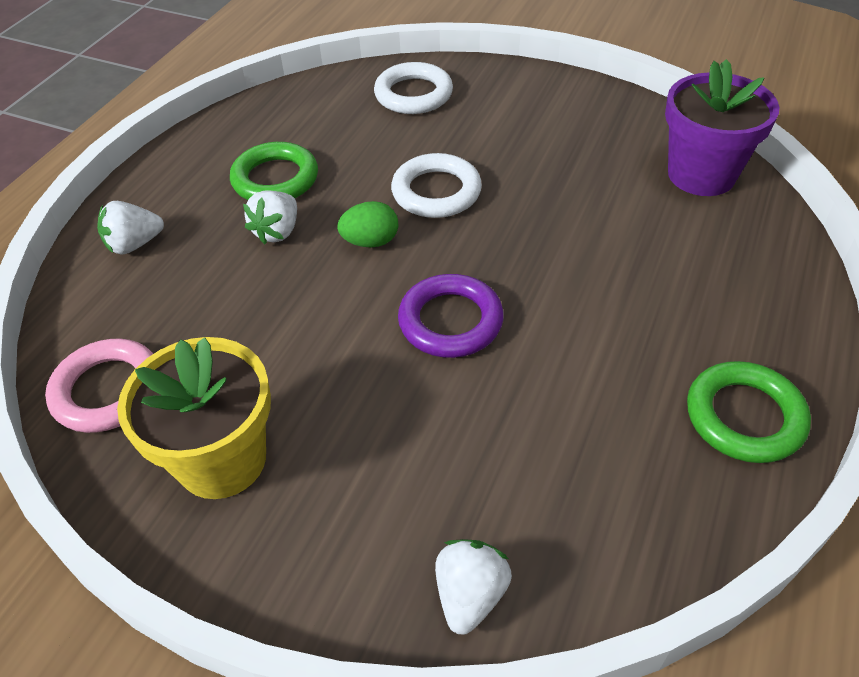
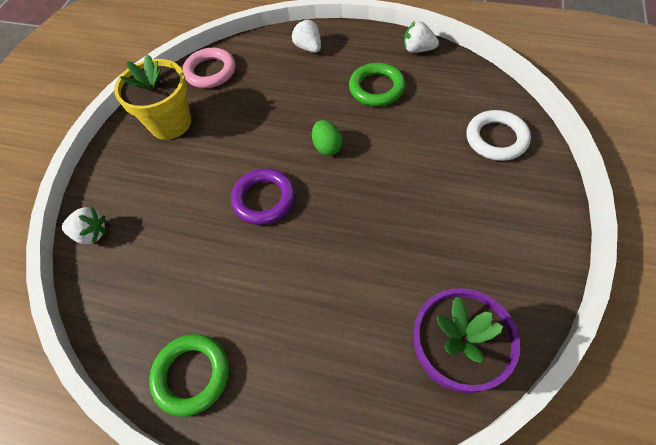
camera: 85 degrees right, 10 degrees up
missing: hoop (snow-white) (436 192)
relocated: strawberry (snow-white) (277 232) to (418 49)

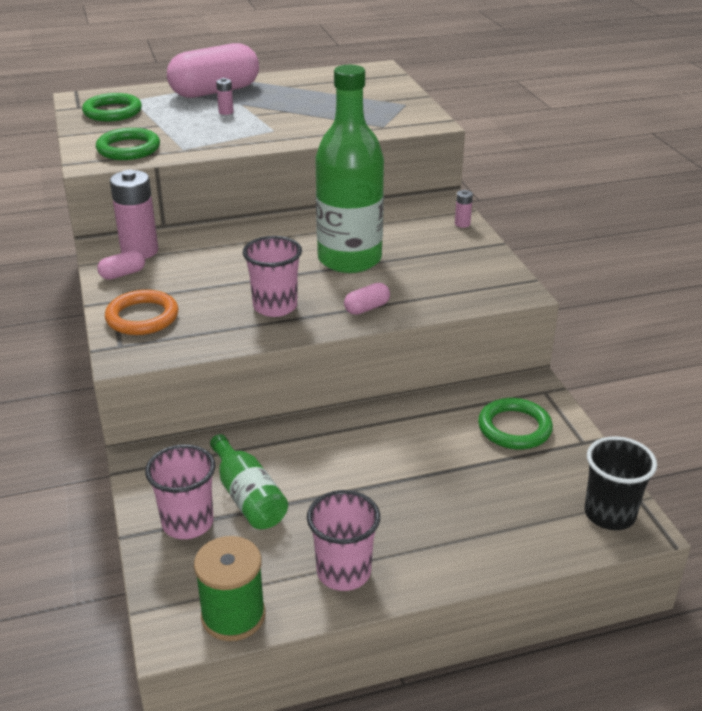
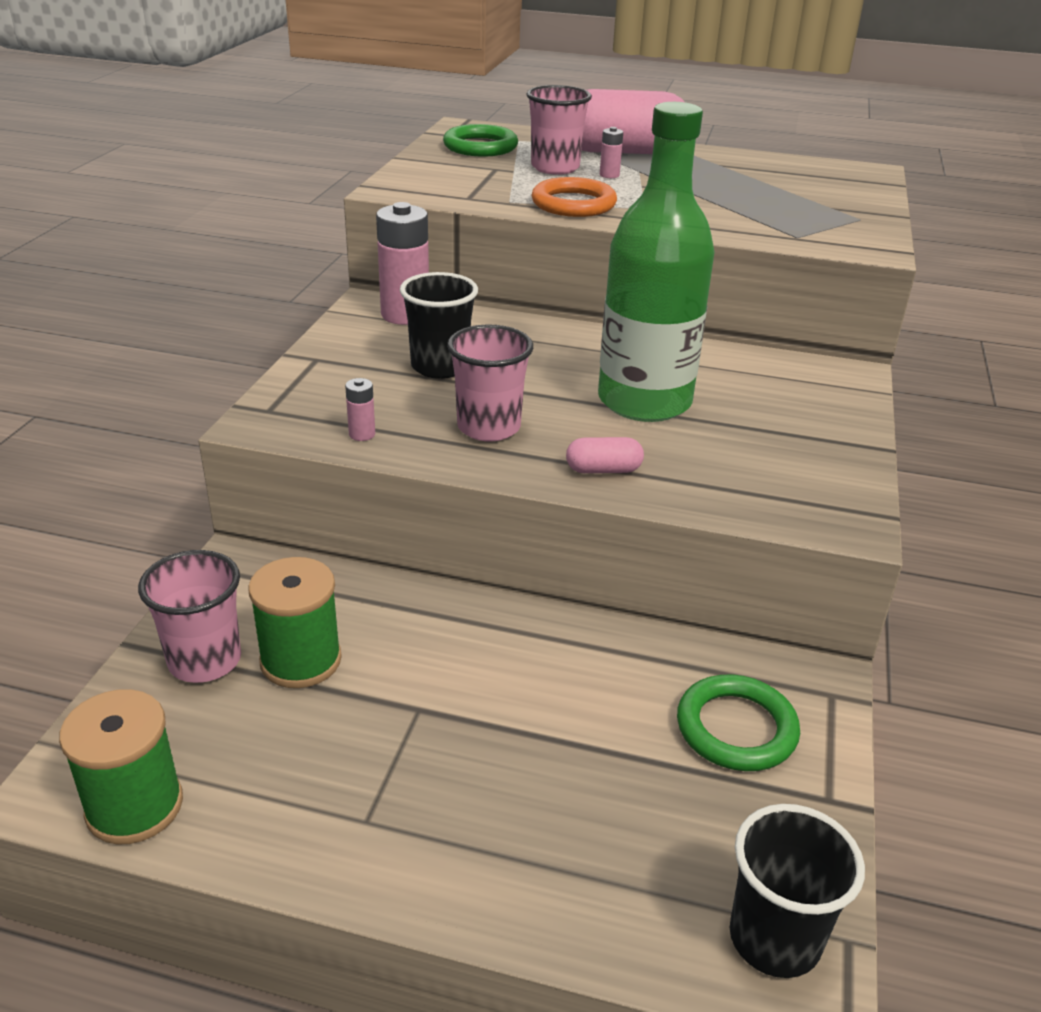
camera: 30 degrees right, 0 degrees up
missing: hoop (emerald) (128 149); pill shape (rosy) (122 274)
appeared: beaker (ebony) (440 367)
relocated: hoop (bright orange) (142 317) to (573 204); beaker (rosy) (343 572) to (555 168); power cell (rosy) (462 224) to (362 434)
exchanged: drink bottle (emerald) (248 497) to reel of thread (emerald) (301 660)

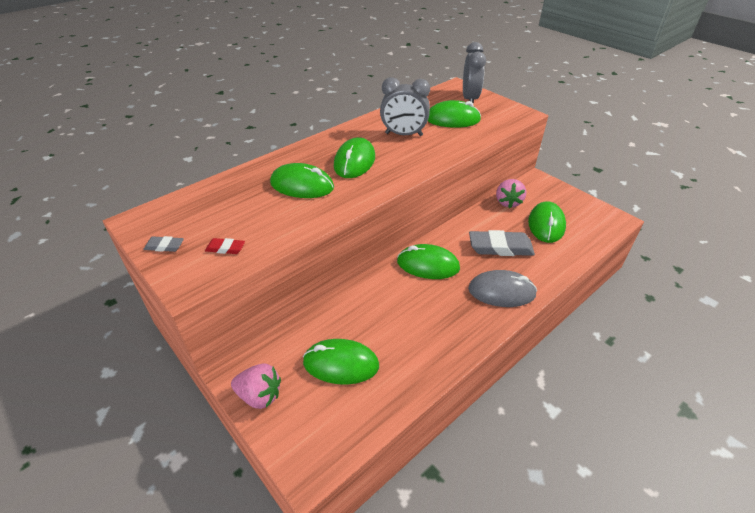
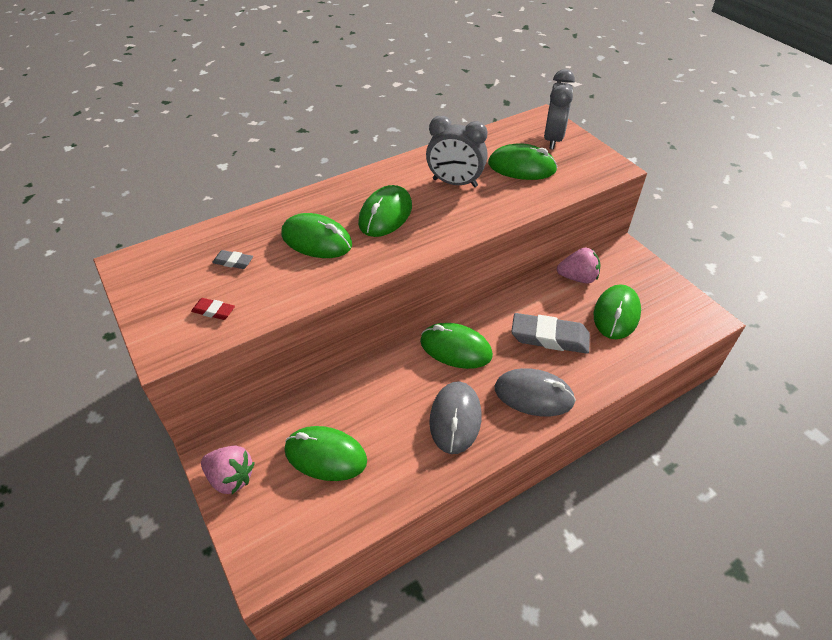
camera: 10 degrees right, 5 degrees up
appeared: computer mouse (grey) (455 419)
relocated: eraser (grey) (164 246) to (233 262)
spun: strawberry (rosy) (508 202) = (577 278) 105 degrees counterclockwise

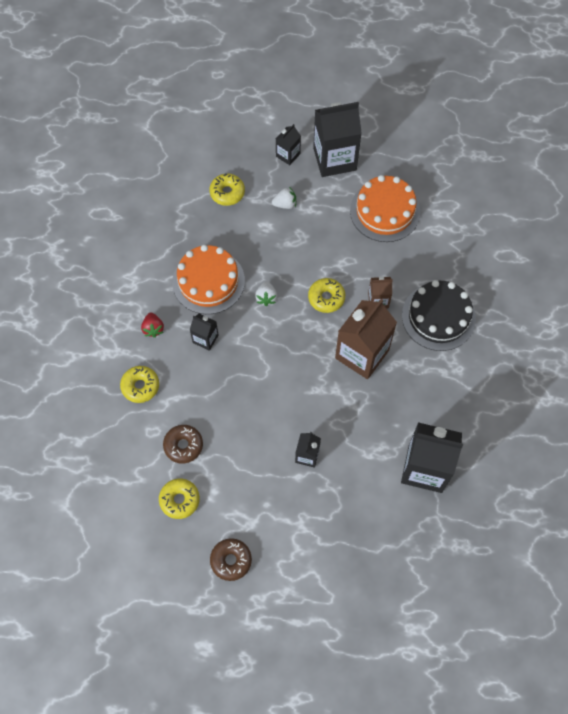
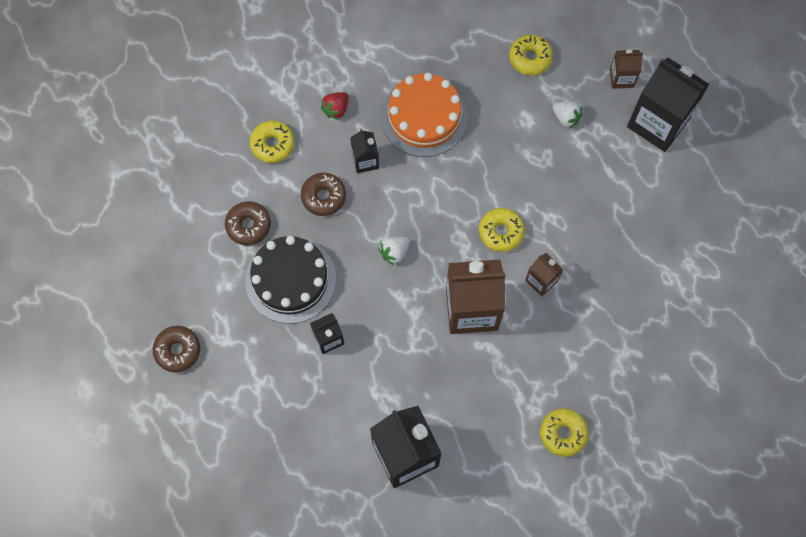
camera: 50 degrees right, 5 degrees up
missing: cake (bright orange) (385 211)
appeared: donut (brown) (323 197)
relocated: donut (golden) (179 500) to (563 433); strawberry (snow-white) (266 297) to (394 252); cake (ebony) (438 317) to (290 279)
colour: carton (ebony) (288 155) to carton (brown) (621 78)

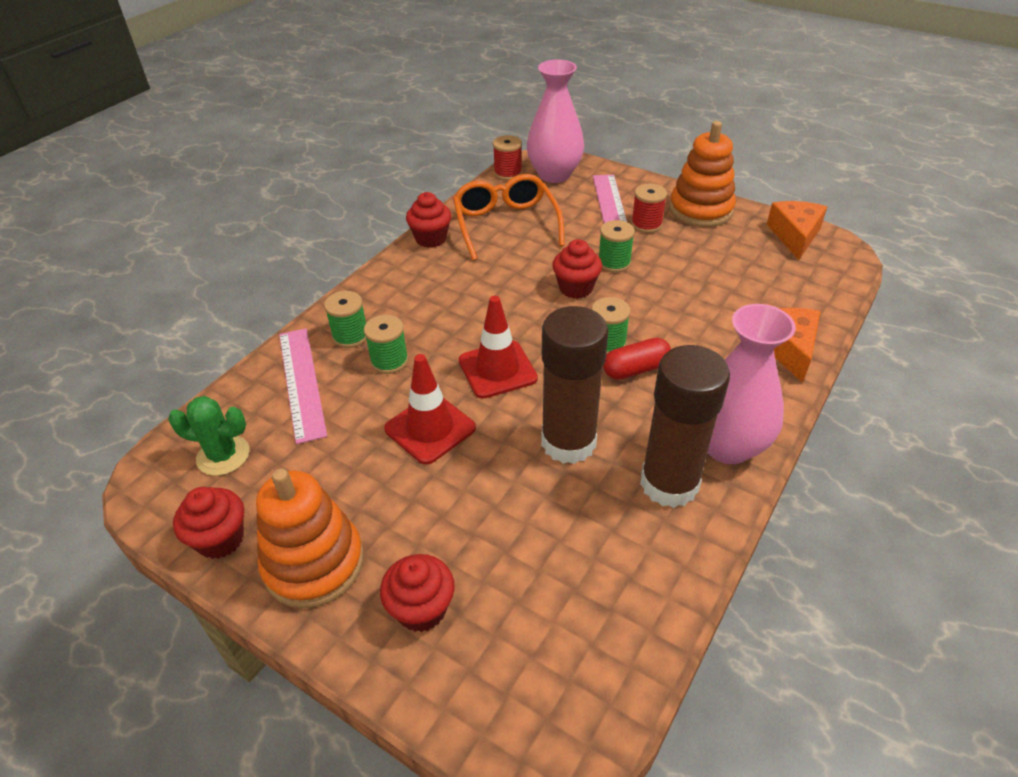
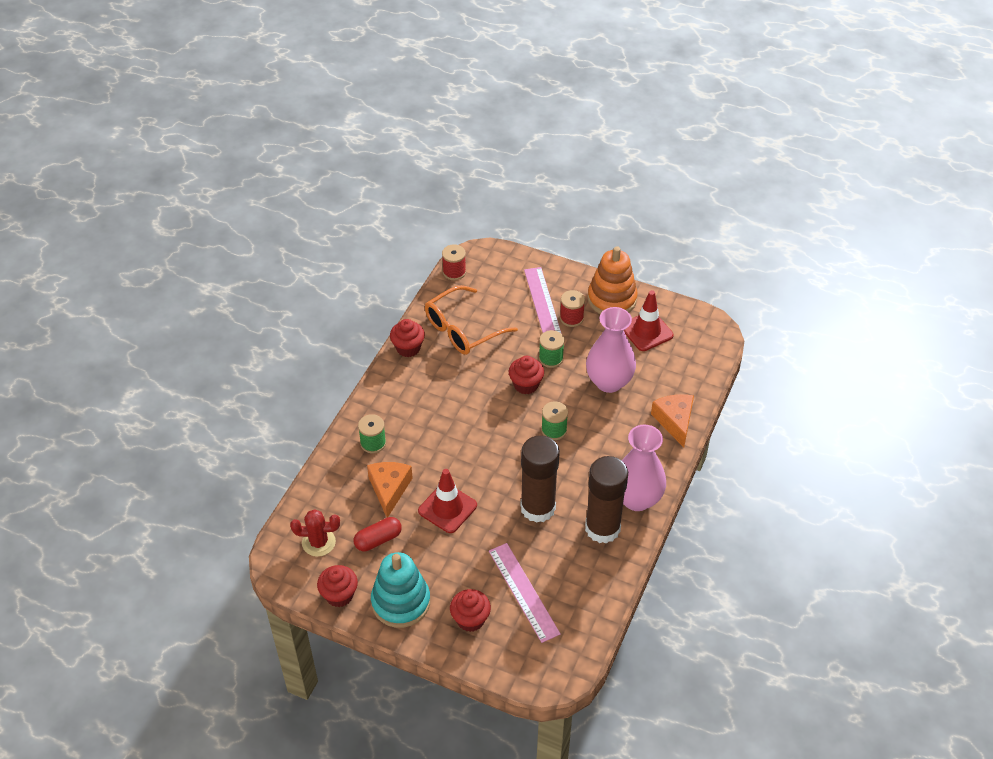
camera: 10 degrees left, 5 degrees up
missing: reel of thread (emerald) (389 361)
relocated: straightedge (rosy) (302 382) to (523 591); road cone (red) (497 369) to (646 331); vase (rosy) (554 175) to (609 382); pill shape (red) (635 369) to (378 540); piece of cheese (bright orange) (794 236) to (389 489)
colour: saguaro cactus (emerald) (223 455) to saguaro cactus (red) (318 542); stacking rings (bright orange) (314 563) to stacking rings (teal) (401 602)
spun: spectacles (bright orange) (506 225) = (463 329) 105 degrees counterclockwise

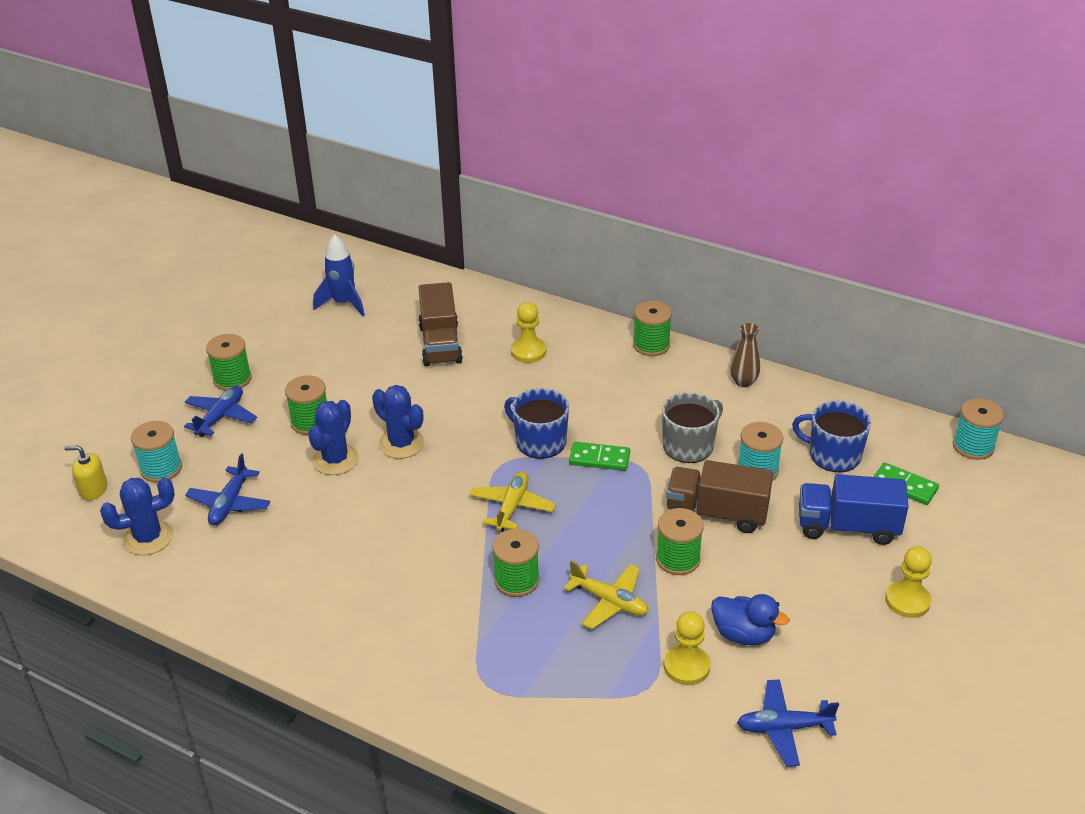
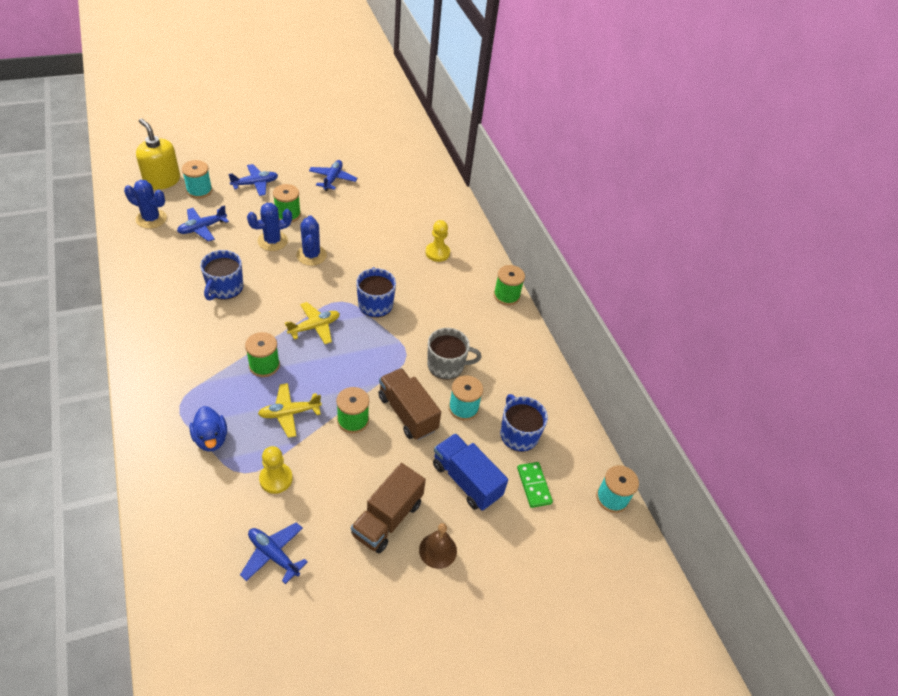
camera: 35 degrees right, 10 degrees up
missing: reel of thread (emerald) (232 379); spaceship (royal blue) (343 303); domino piece (emerald) (599 458); vase (brown) (743 382)
appeared: mug (royal blue) (225 288); toy plane (royal blue) (333 179)
relocated: lorry (brown) (440 344) to (387 518); duck (royal blue) (743 634) to (211 439)
exchanged: pawn (golden) (907 601) to bell (brown) (438 550)
spun: toy plane (golden) (609 601) = (289 413) 90 degrees clockwise
size: soap pump (golden) (93 490) = (162 180) x1.84

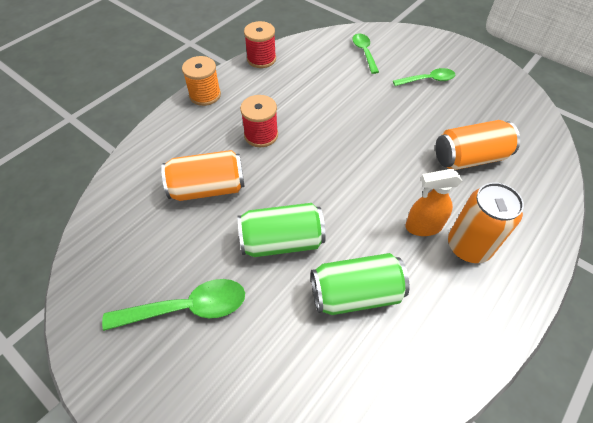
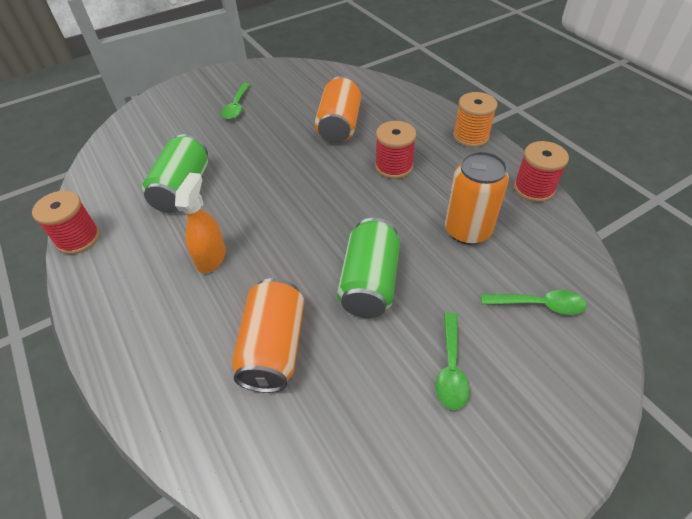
camera: 110 degrees right, 5 degrees down
appeared: reel of thread (red) (78 238)
relocated: tin (emerald) (282 241) to (369 282); tin (bright orange) (468 246) to (467 230)
size: teaspoon (emerald) (187 308) = (236 107) x0.66

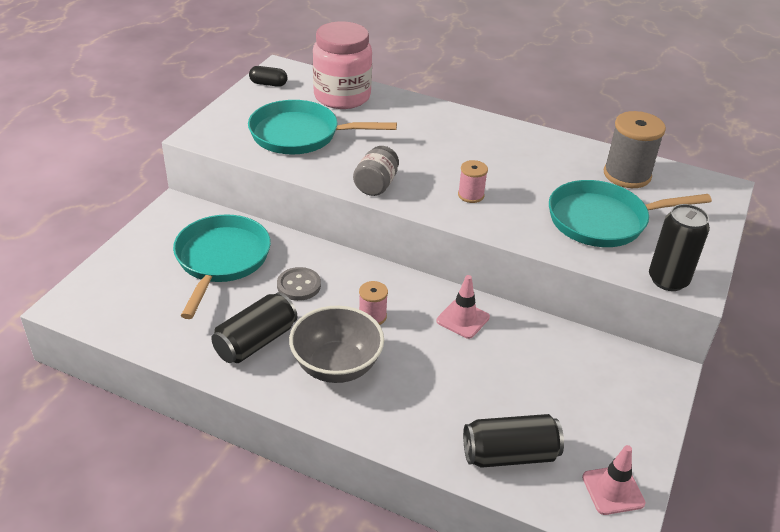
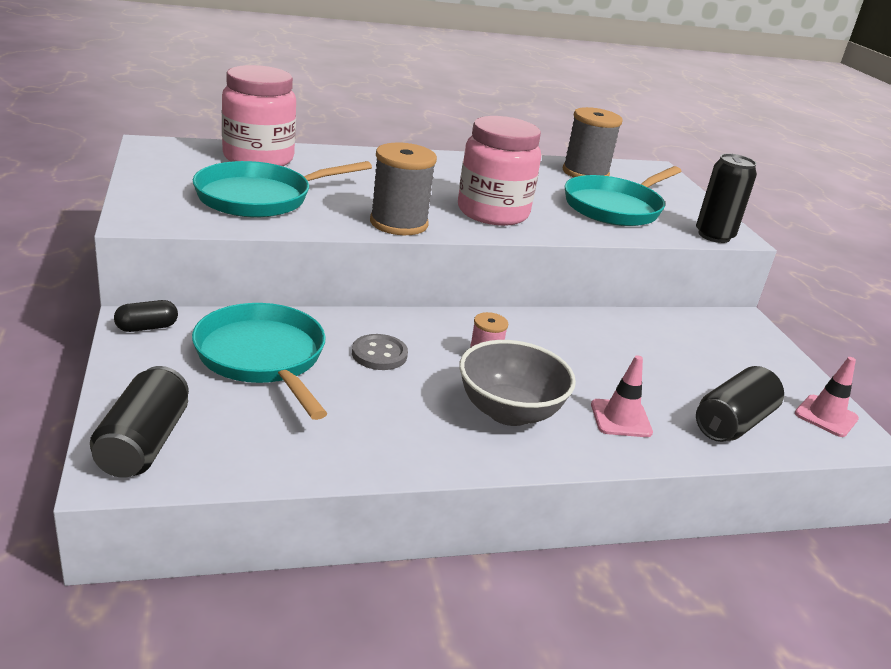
camera: 40 degrees left, 10 degrees down
relocated: tin (ebony) (256 342) to (143 443); pill shape (ebony) (268 84) to (147 327); road cone (rosy) (463 319) to (620 418)
exchanged: jam jar (grey) (376 185) to reel of thread (grey) (399 223); reel of thread (rosy) (471 195) to jam jar (rosy) (492 212)

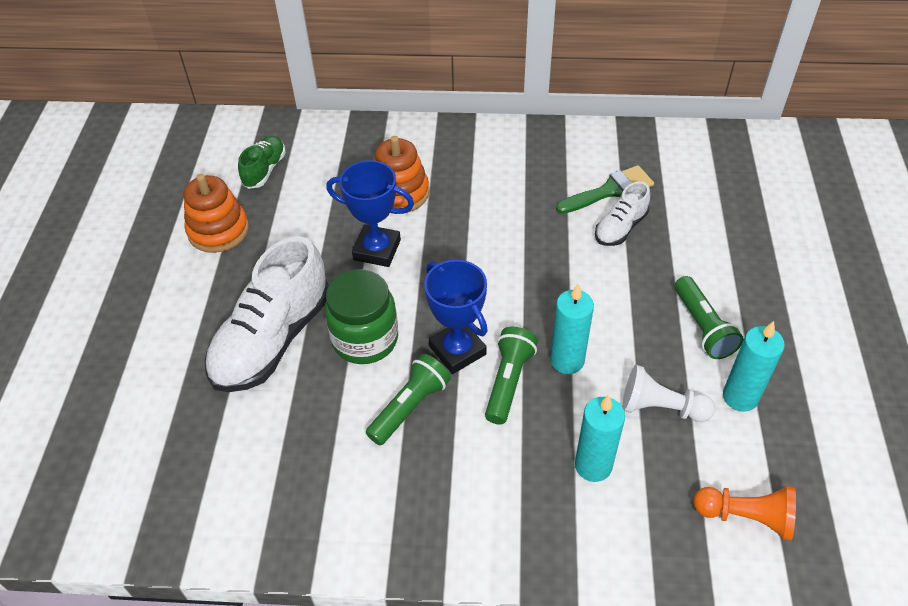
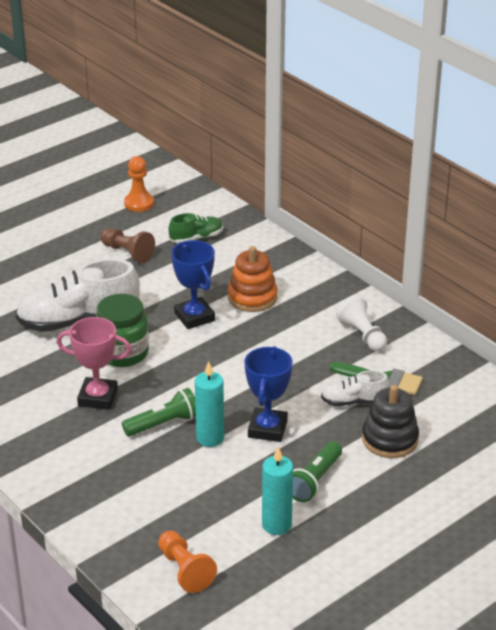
camera: 45 degrees right, 15 degrees down
missing: candle (teal) (593 465)
appeared: pawn (bright orange) (139 203); stacking rings (ebony) (390 439)
relocated: award cup (royal blue) (457 350) to (267 429); pawn (snow-white) (660 407) to (362 335)
exchanged: stacking rings (bright orange) (218 230) to pawn (brown) (128 253); pocket torch (emerald) (410 407) to award cup (rosy) (98 397)

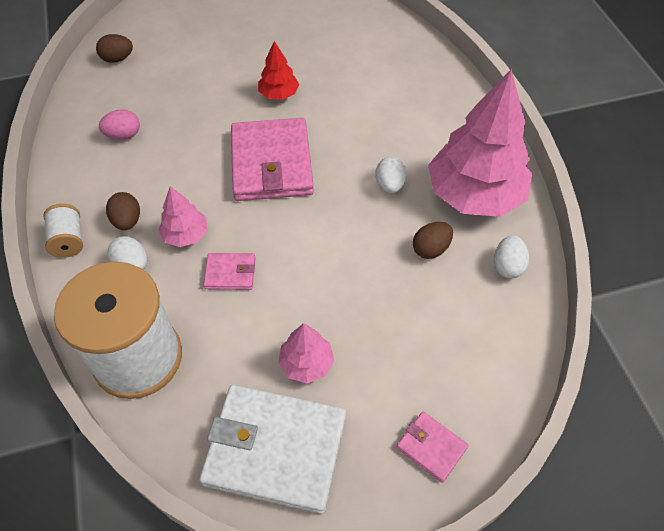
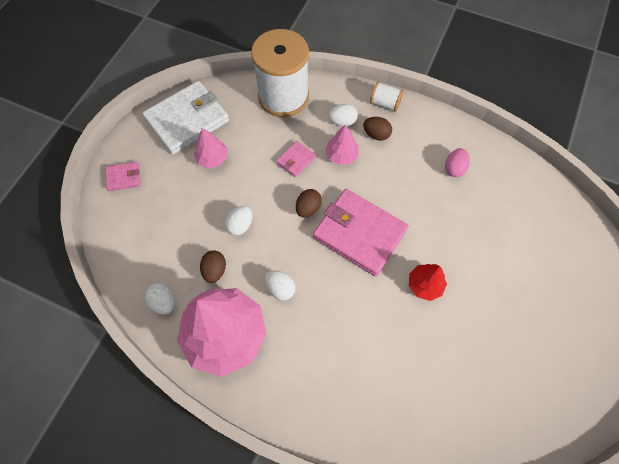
camera: 130 degrees right, 10 degrees up
appeared: egg (snow-white) (240 225)
relocated: egg (brown) (117 59) to (308 208)

